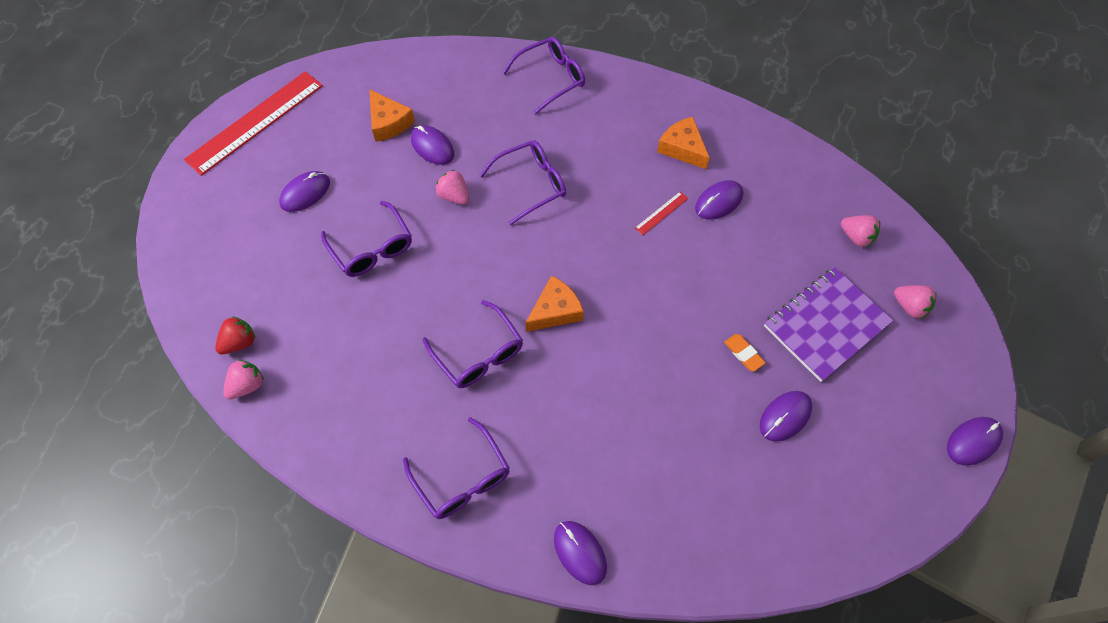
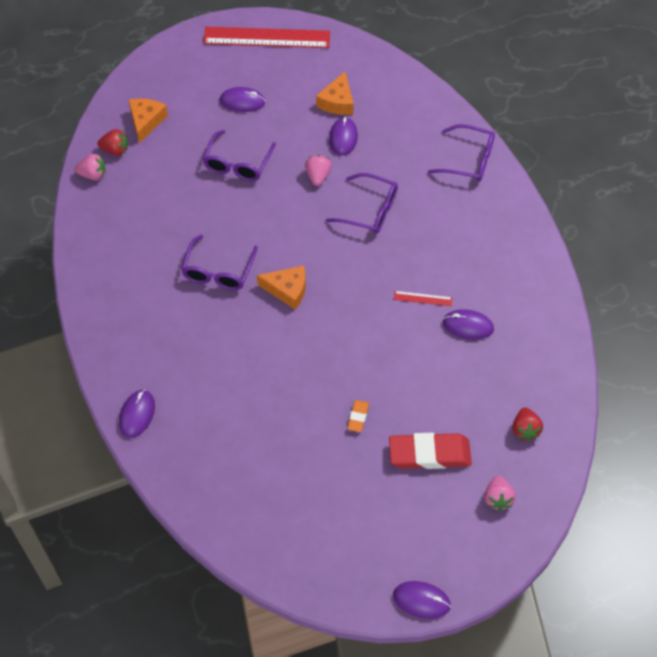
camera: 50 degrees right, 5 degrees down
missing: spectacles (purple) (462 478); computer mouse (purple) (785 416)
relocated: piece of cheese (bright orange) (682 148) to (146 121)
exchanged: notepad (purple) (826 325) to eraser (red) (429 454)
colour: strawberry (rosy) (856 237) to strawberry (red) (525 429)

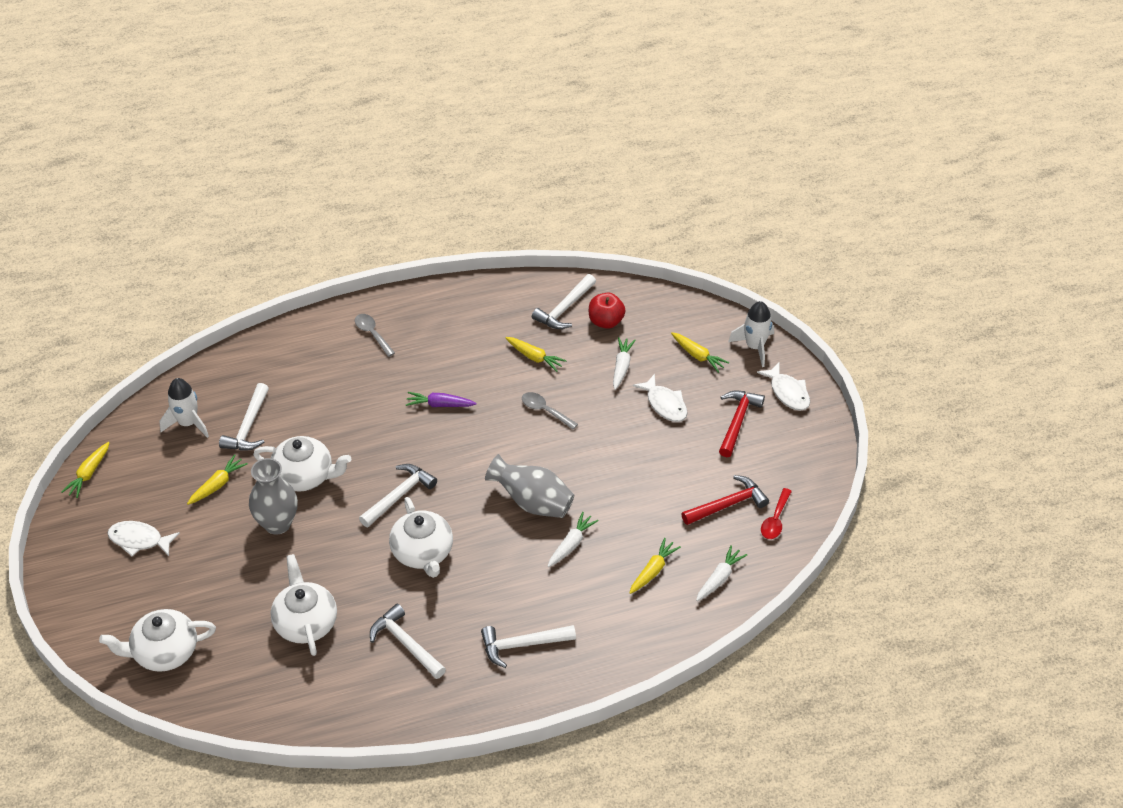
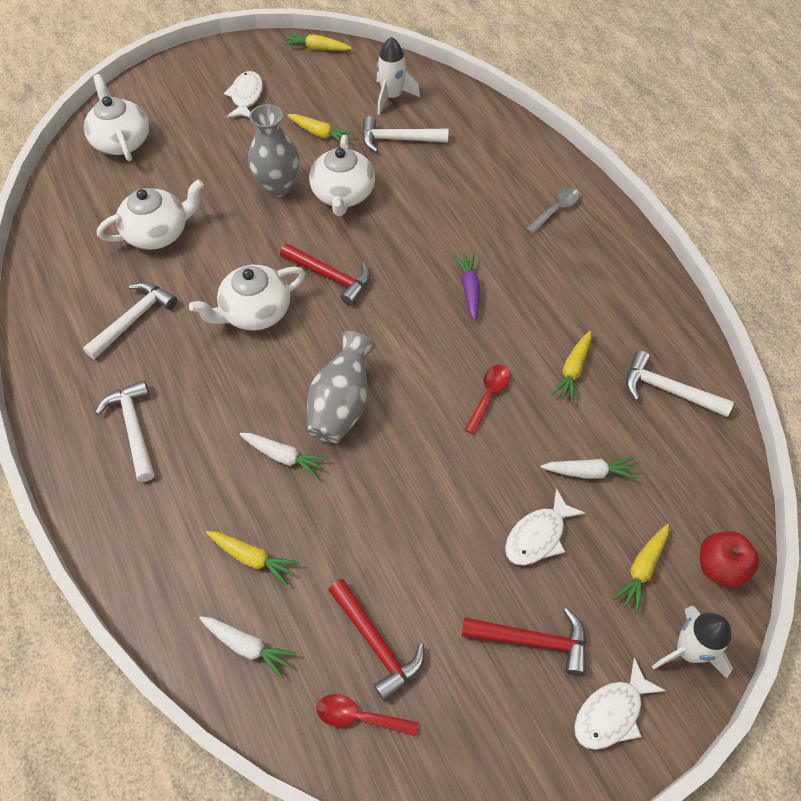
camera: 80 degrees right, 10 degrees up
relocated: apple fruit (red) (606 321) to (720 567)
colour: carpenter's hammer (snow-white) (399 495) to carpenter's hammer (red) (330 277); teaspoon (grey) (545 410) to teaspoon (red) (488 395)

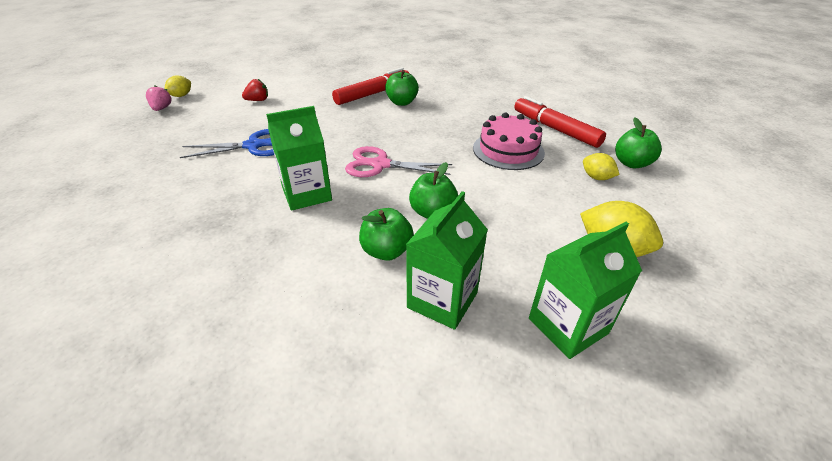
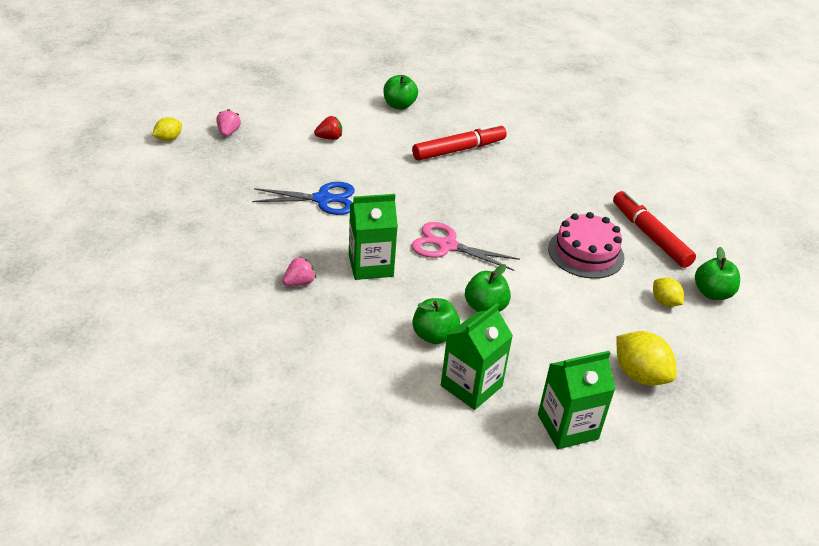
camera: 10 degrees right, 0 degrees up
appeared: strawberry (rosy) (299 282)
relocated: toy lemon (golden) (181 96) to (168 139); apple fruit (emerald) (402 102) to (399 105)

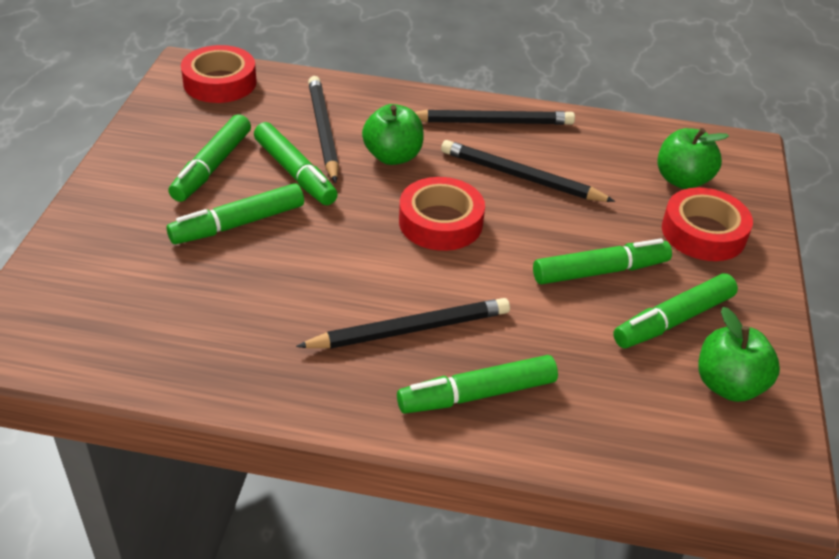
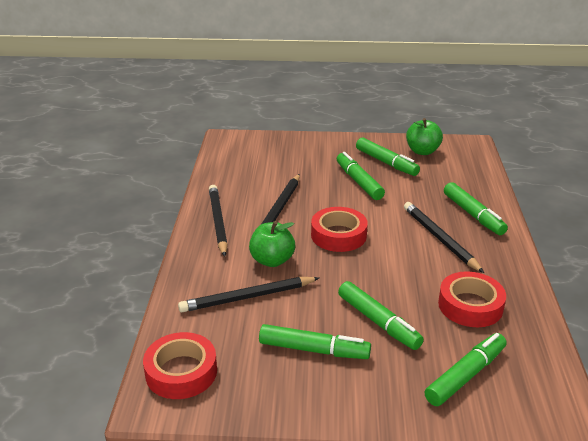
camera: 95 degrees left, 10 degrees down
missing: apple fruit (emerald) (682 180)
relocated: marker (emerald) (295 172) to (465 375); roll of tape (red) (703 233) to (470 305)

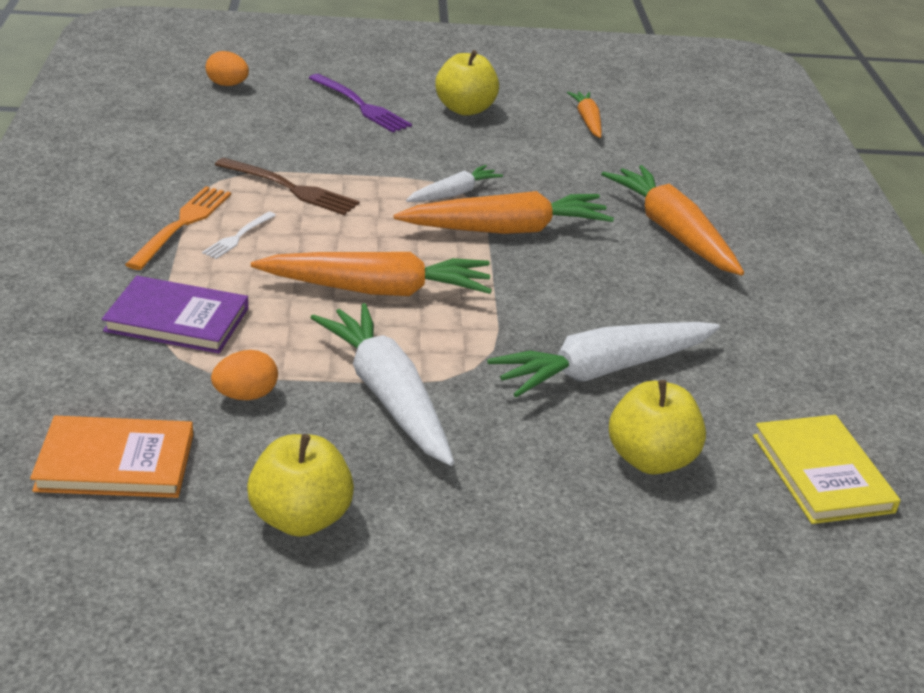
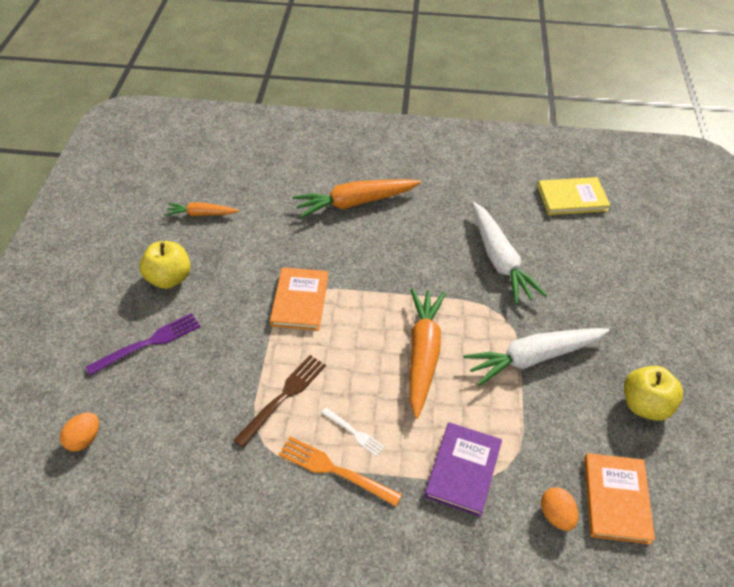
camera: 80 degrees left, 15 degrees up
missing: root vegetable (bright orange) (506 230); apple fruit (golden) (650 459)
relocated: egg (bright orange) (246 395) to (556 515)
exchanged: root vegetable (snow-white) (453 194) to book (bright orange) (300 301)

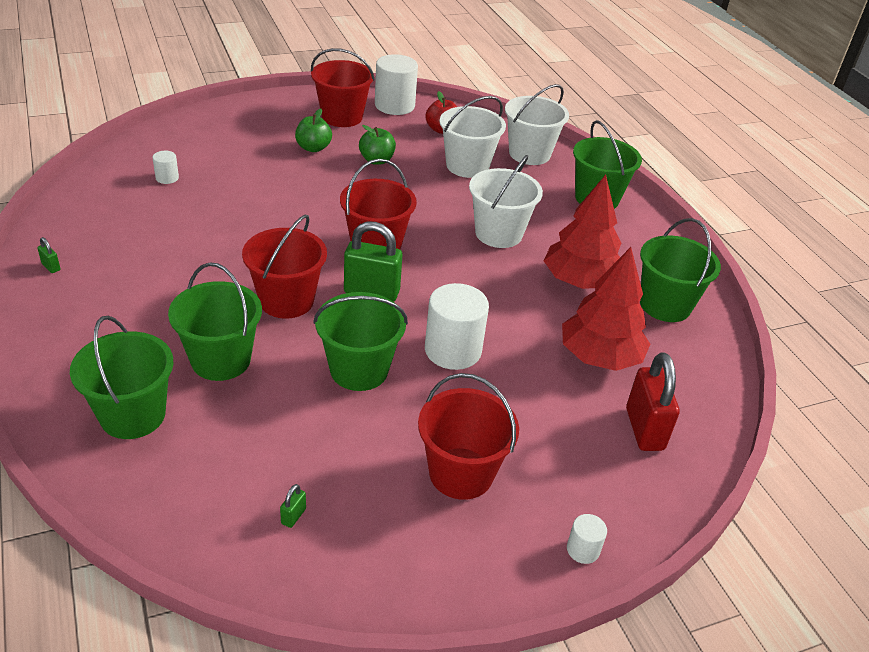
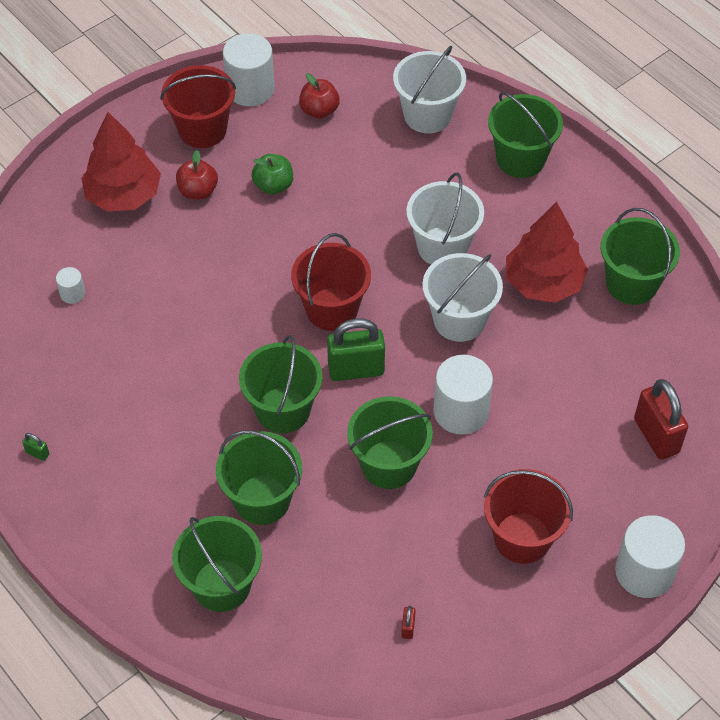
camera: 15 degrees left, 15 degrees up
relocated: sand bucket (snow-white) (467 166) to (459 320); toy tree (red) (599 357) to (123 195)
colour: sand bucket (red) (286 300) to sand bucket (emerald) (283 410); padlock (emerald) (293 516) to padlock (red) (408 628); apple fruit (emerald) (313 148) to apple fruit (red) (198 191)
size: solid cylinder (snow-white) (583 549) = (644 572) x2.10

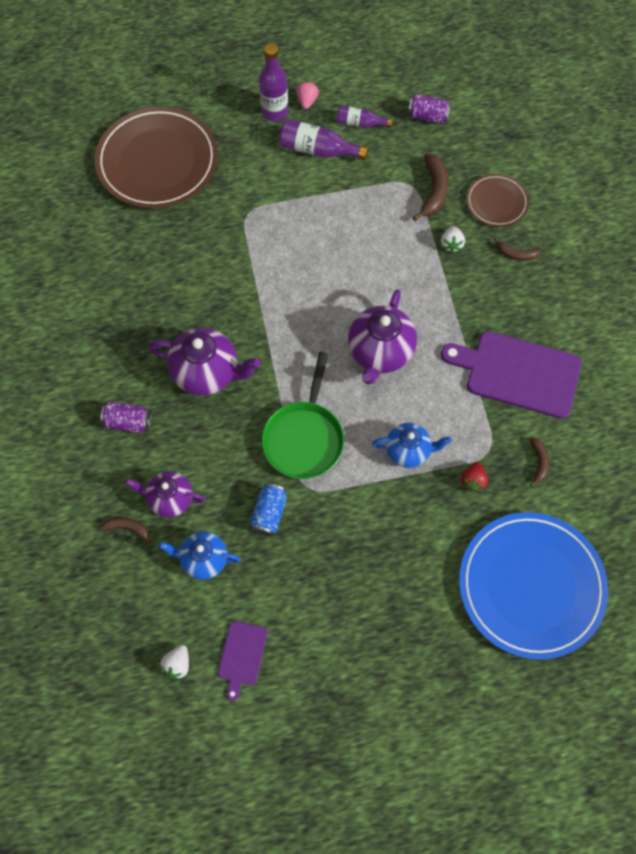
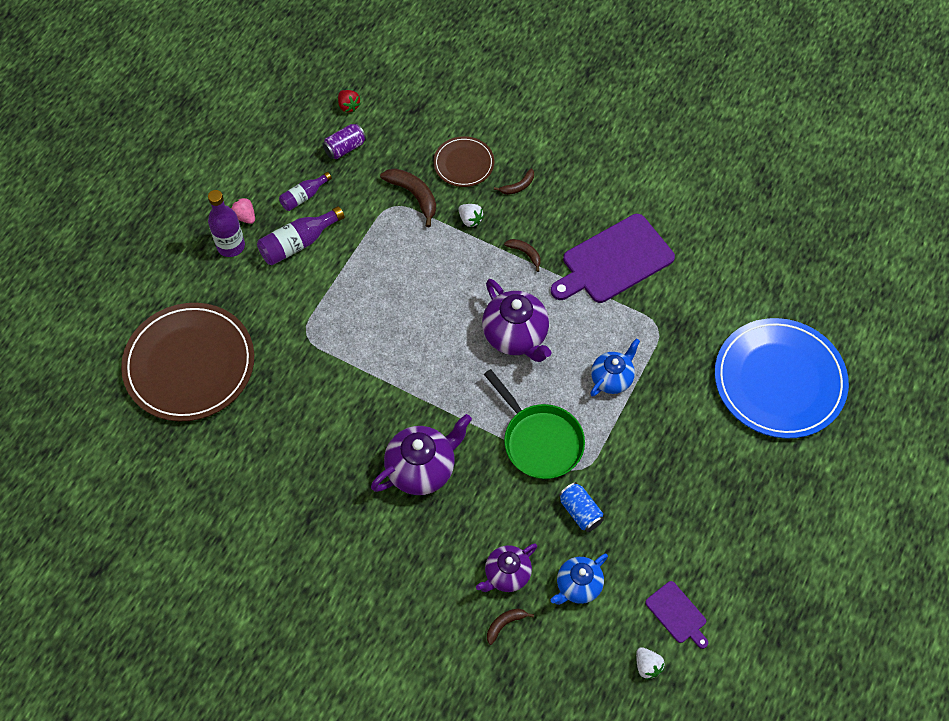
camera: 50 degrees left, 5 degrees down
missing: tin (purple) (128 422)
relocated: strawberry (red) (473 480) to (348 106); banana (brown) (538 462) to (525 253)

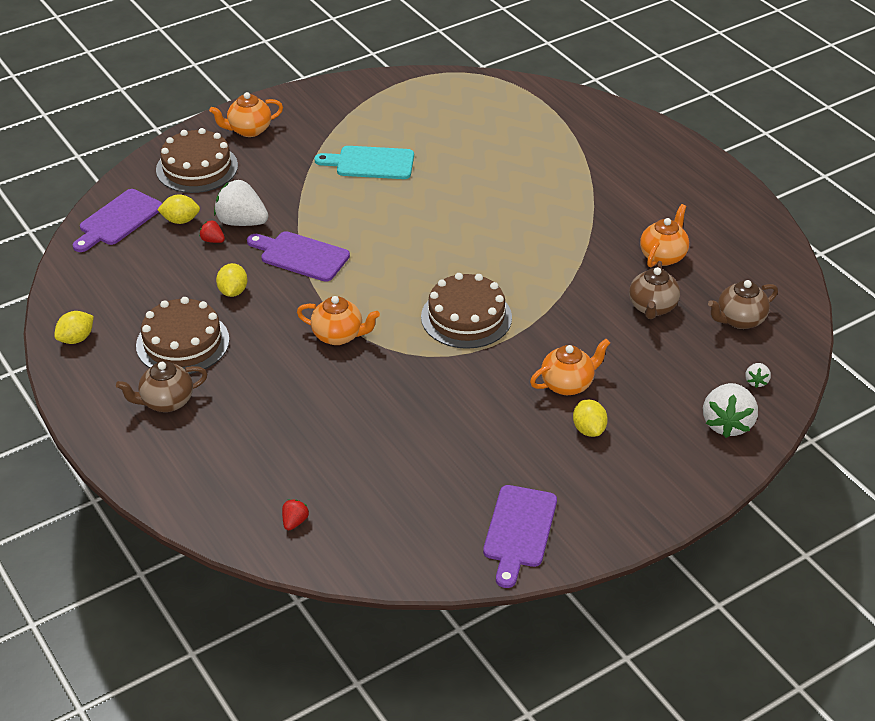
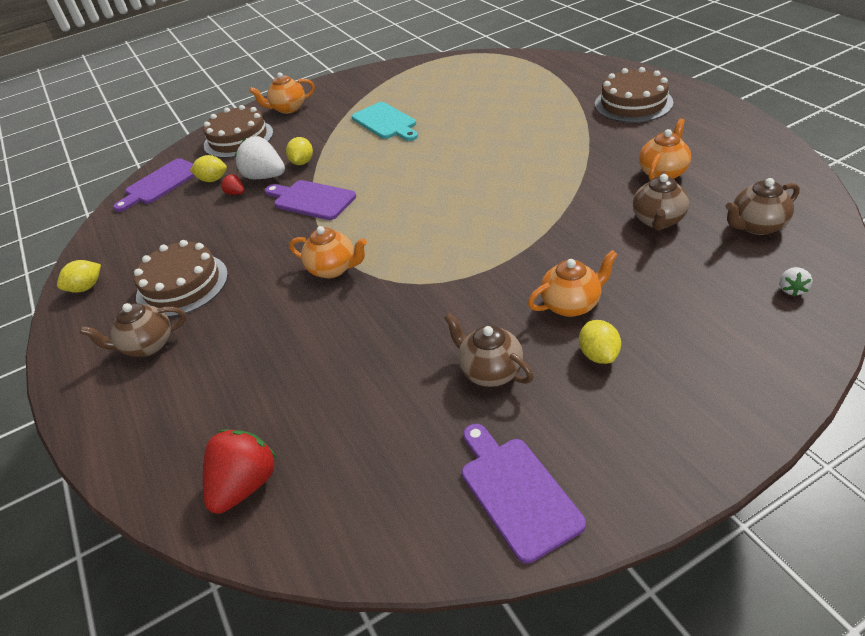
camera: 10 degrees right, 0 degrees up
missing: strawberry (snow-white) (727 424)
appeared: teapot (brown) (490 371)
relocated: toy lemon (golden) (233 291) to (302 162); cake (brown) (466 317) to (633 103)
spun: bread board (teal) (370 163) = (386 122) 135 degrees counterclockwise; bread board (purple) (519 531) = (516 492) 135 degrees clockwise
size: strawberry (red) (294 522) = (245 485) x2.10

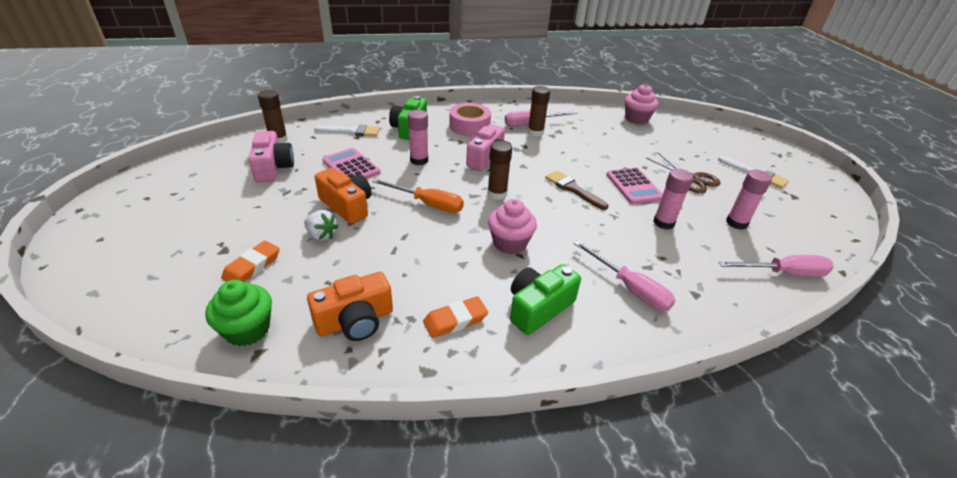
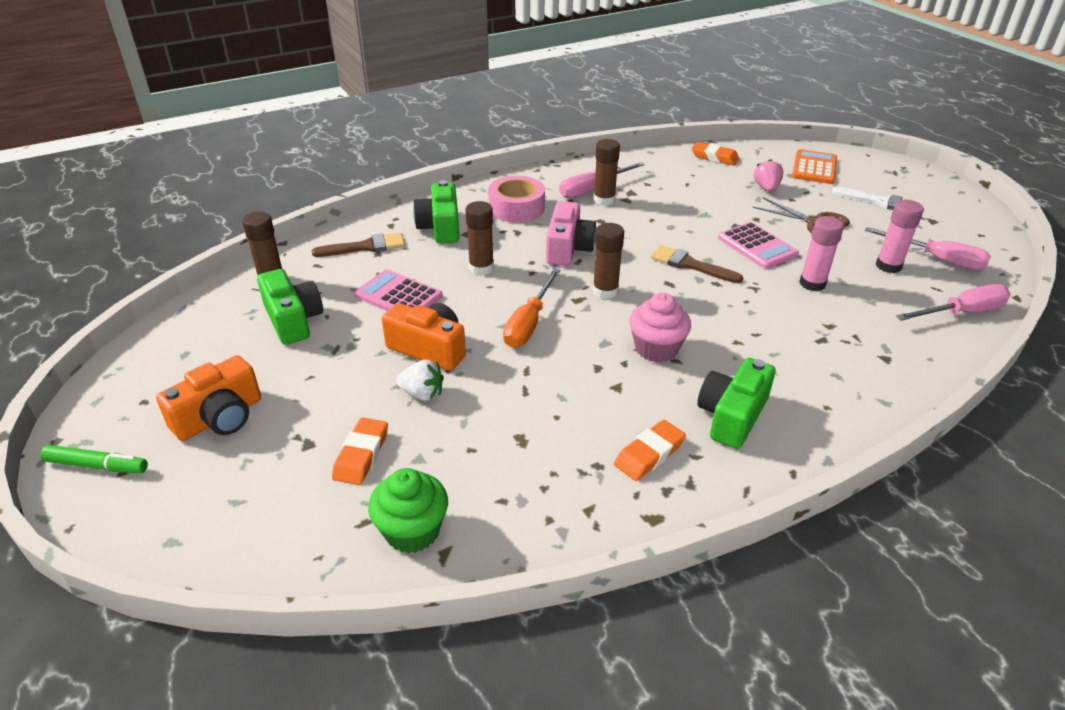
camera: 15 degrees left, 0 degrees up
appeared: marker (emerald) (97 466); strawberry (rosy) (766 188); adding machine (bright orange) (814 168)
relocated: photo camera (bright orange) (355 321) to (220 417); screwdriver (rosy) (629 288) to (937 259)
exchanged: fairy cake (rosy) (636 119) to eraser (bright orange) (714 157)
colour: photo camera (rosy) (273 168) to photo camera (emerald) (293 320); paint brush (snow-white) (351 131) to paint brush (brown) (365 247); glue (rosy) (419 160) to glue (brown) (481 268)
spun: screwdriver (bright orange) (427 204) = (529 323) 105 degrees clockwise

